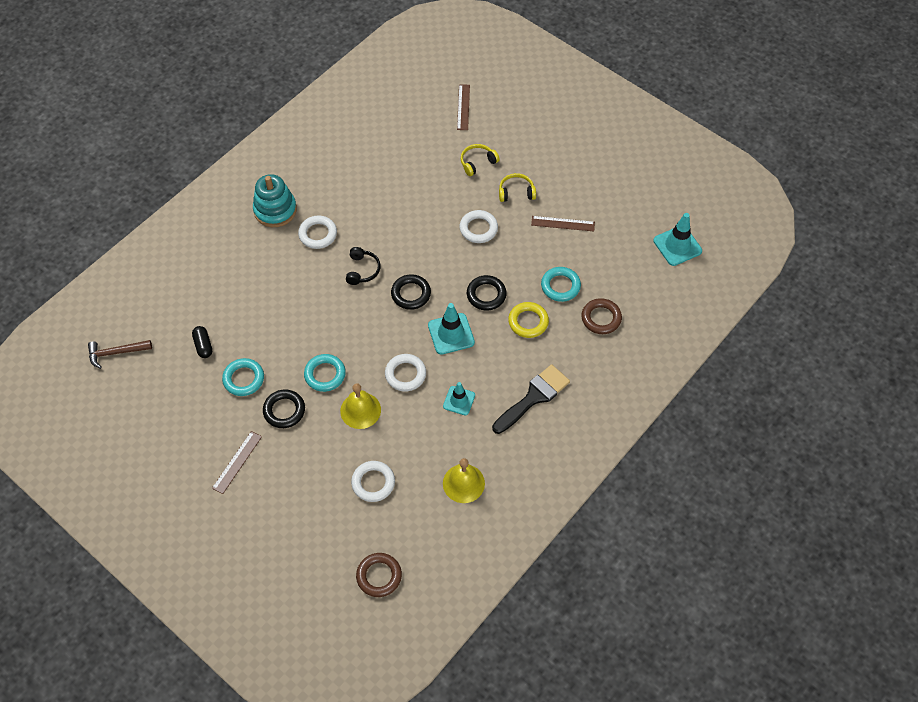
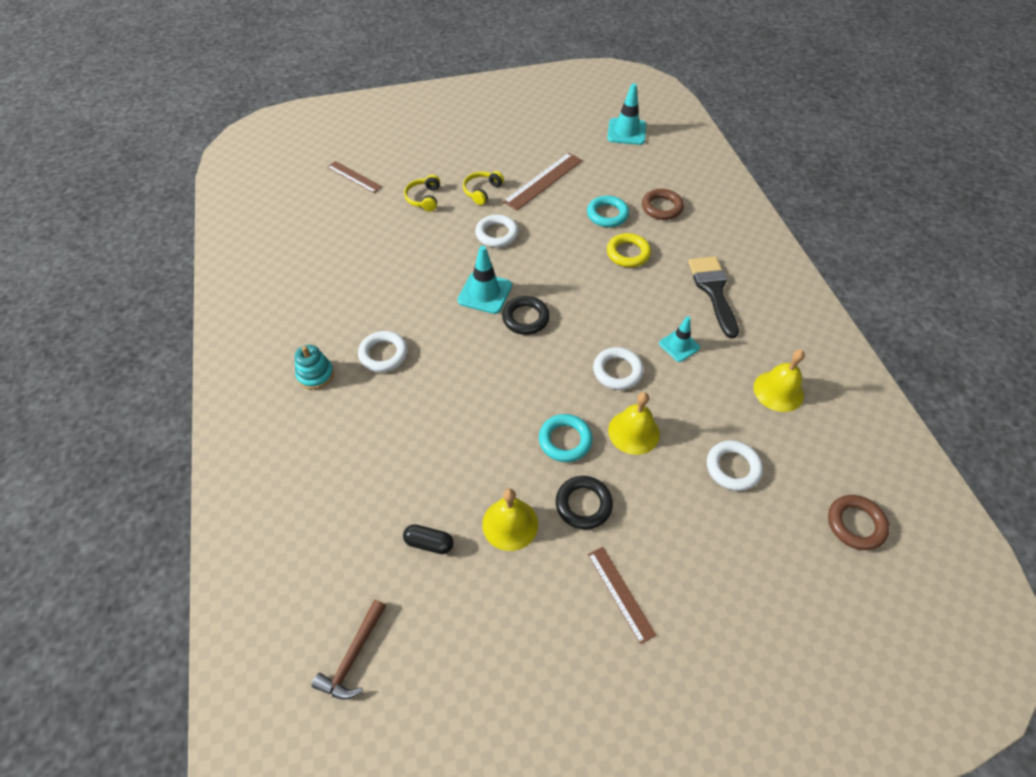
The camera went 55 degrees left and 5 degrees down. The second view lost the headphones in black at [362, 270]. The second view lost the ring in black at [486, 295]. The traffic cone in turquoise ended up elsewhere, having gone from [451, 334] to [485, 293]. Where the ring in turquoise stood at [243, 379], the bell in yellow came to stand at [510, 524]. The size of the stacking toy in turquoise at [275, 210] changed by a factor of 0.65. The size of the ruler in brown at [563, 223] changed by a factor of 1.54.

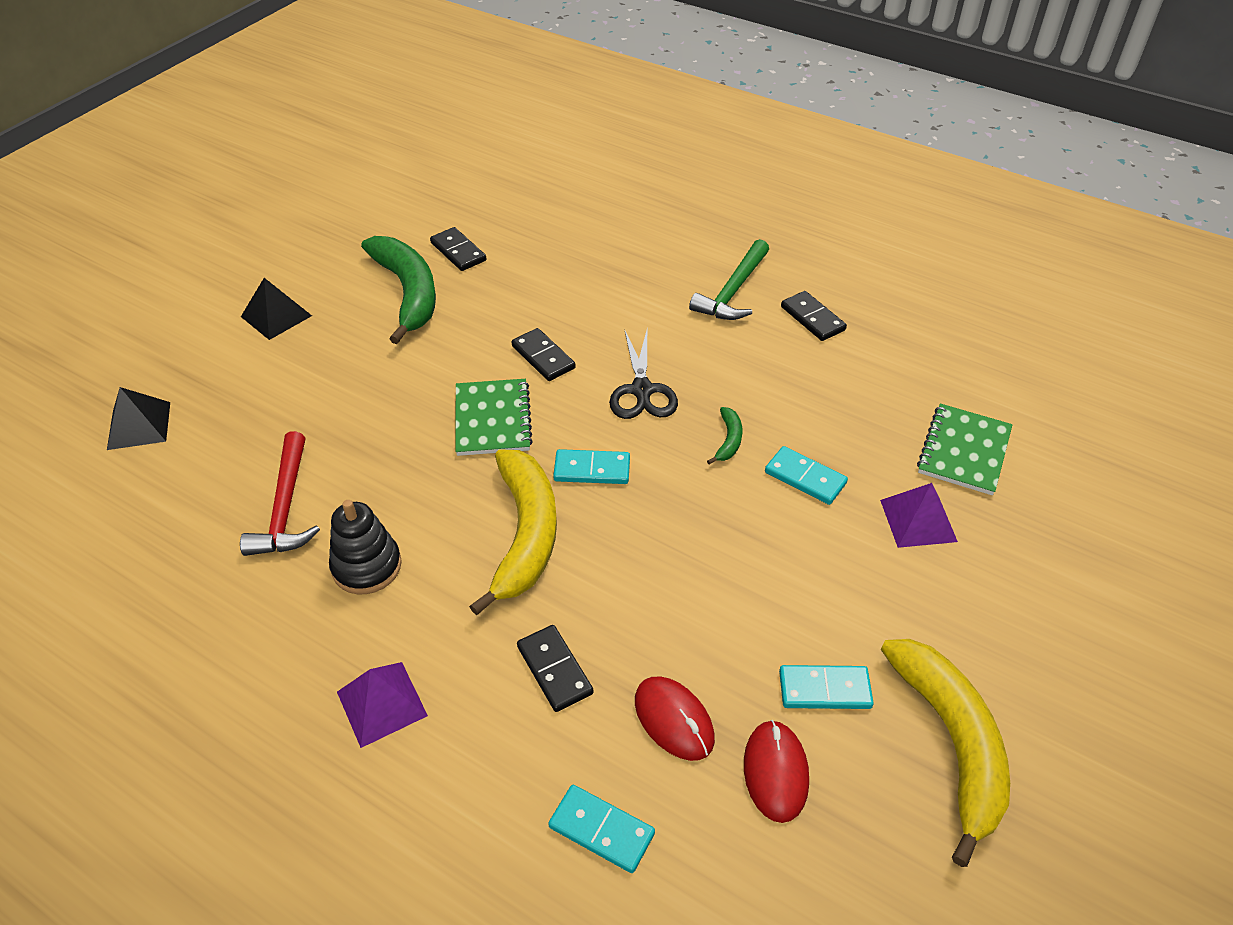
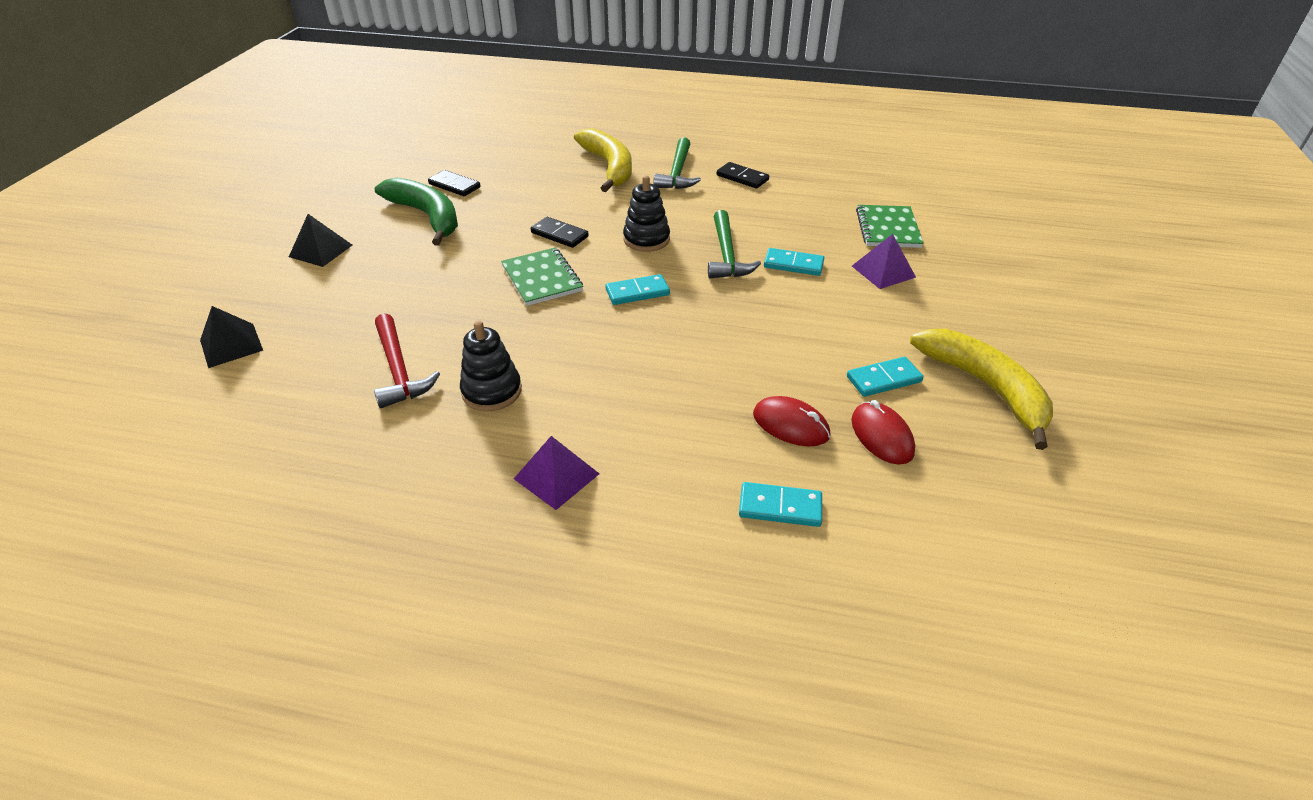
The camera went 20 degrees left and 5 degrees down. The second view lost the domino in black at [554, 670]. The banana in yellow ended up elsewhere, having gone from [525, 534] to [609, 167]. Where the scissors in black stood at [642, 390], the stacking toy in black came to stand at [646, 239]. Where the banana in green stood at [728, 440], the hammer in green came to stand at [727, 255].

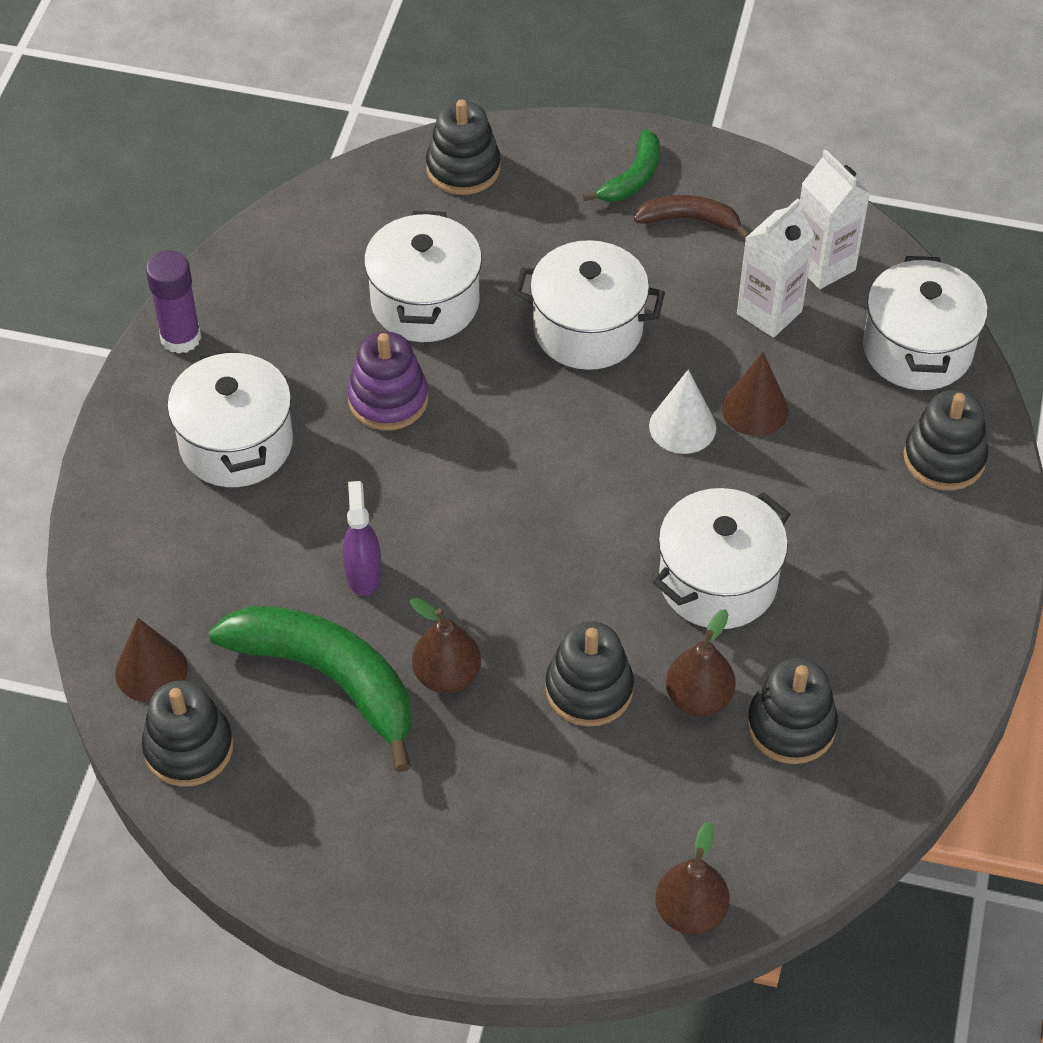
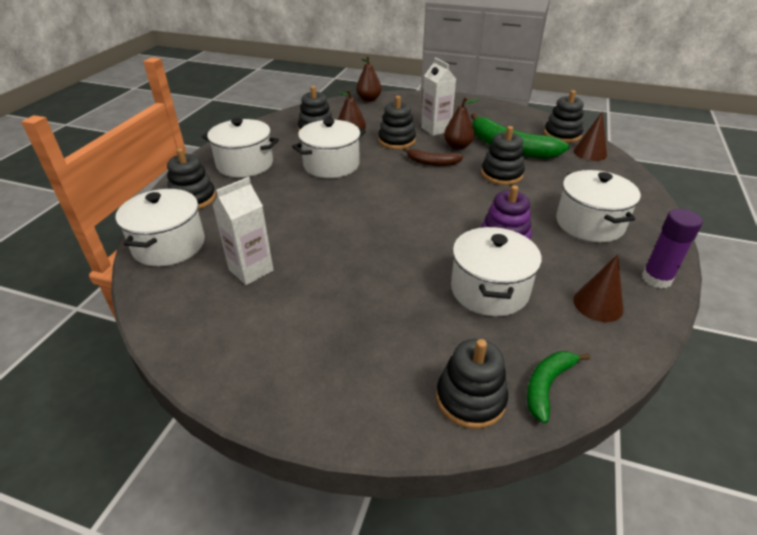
The camera went 175 degrees left and 15 degrees down. The second view lost the cone in white at [682, 426]. The pot in white ended up elsewhere, having gone from [588, 329] to [245, 164]. The banana in green ended up elsewhere, having gone from [633, 177] to [547, 386]. The banana in brown ended up elsewhere, having gone from [689, 220] to [432, 163]. The cone in brown ended up elsewhere, having gone from [755, 409] to [598, 304]. The carton in white ended up elsewhere, having gone from [823, 265] to [436, 129]. Where the spray bottle in purple stood at [363, 574], the stacking toy in black came to stand at [501, 174].

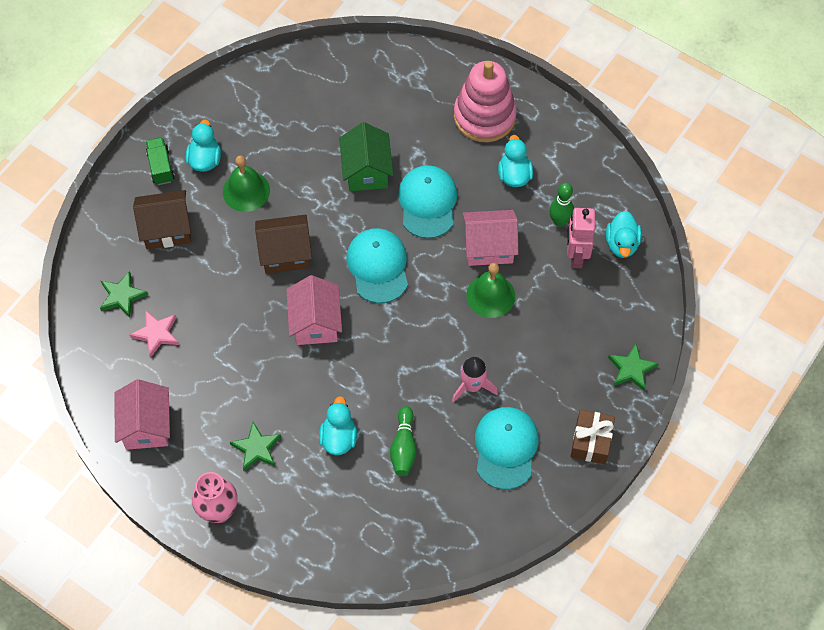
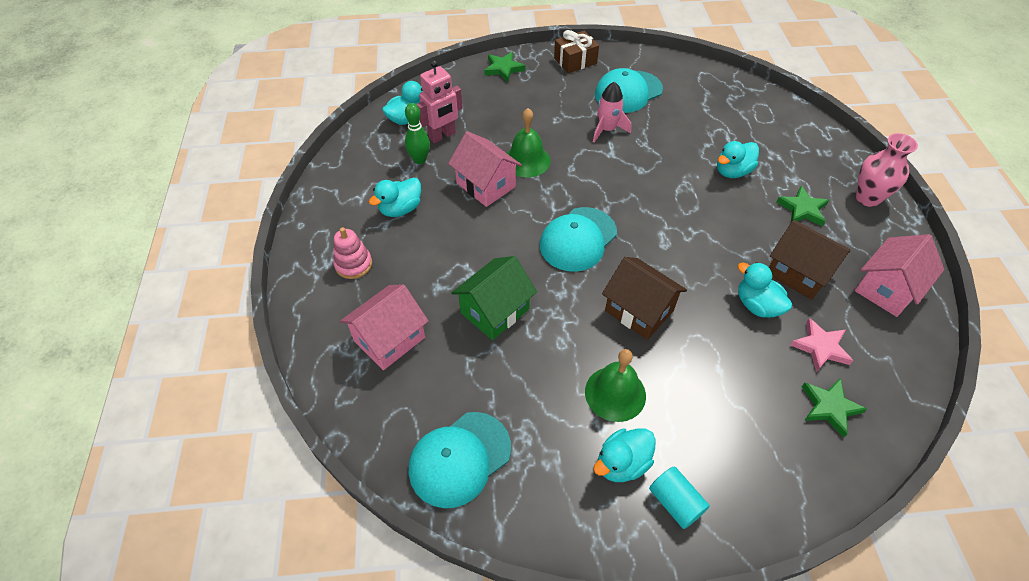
The camera went 130 degrees left and 10 degrees down. The second view lost the bowling pin in green at [403, 447]. The second view gained the duck in turquoise at [757, 305]. The house in brown ended up elsewhere, having gone from [167, 229] to [798, 273]. The house in pink ended up elsewhere, having gone from [315, 323] to [389, 339]. The cap in turquoise ended up elsewhere, having gone from [427, 203] to [459, 459]. Where the truck in green stood at [161, 167], the cylinder in turquoise came to stand at [675, 502]. The size of the stacking toy in pink at [484, 116] changed by a factor of 0.52.

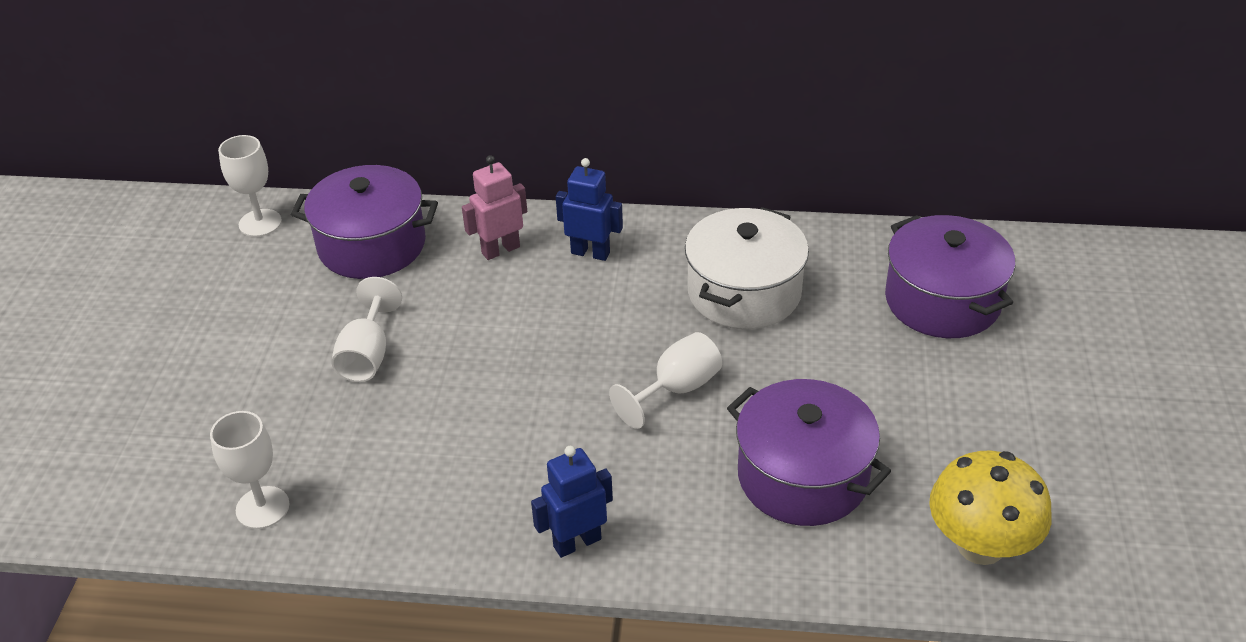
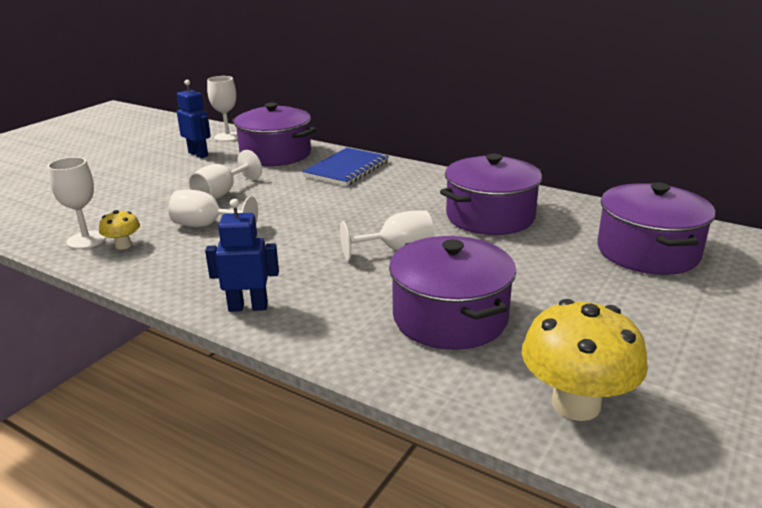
The camera went 25 degrees right and 15 degrees down. The second view gained the mushroom in yellow at [123, 245]. The second view gained the goblet in white at [207, 226]. The robot in blue ended up elsewhere, having gone from [590, 253] to [198, 154]. Where the robot in pink stood at [500, 250], the notebook in blue came to stand at [347, 169]. What was the pot in white at [744, 292] turned into the pot in purple at [490, 216].

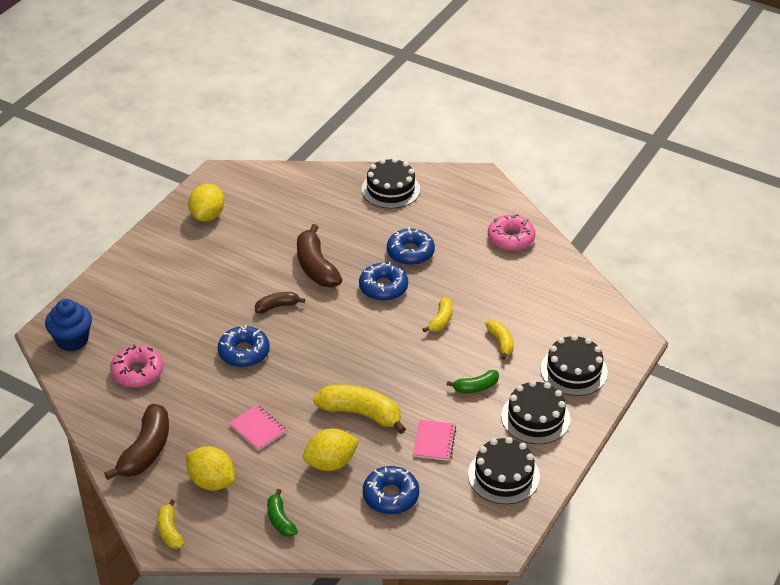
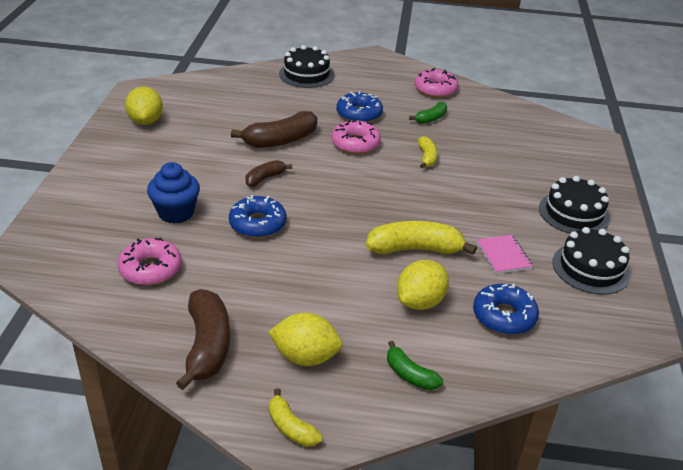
The camera went 25 degrees left and 5 degrees down. The second view lost the notebook in pink at [257, 429]. The second view lost the banana in yellow at [500, 342]. The second view lost the cake in black at [573, 371]. The cupcake in blue ended up elsewhere, having gone from [72, 340] to [176, 213]. The banana in green ended up elsewhere, having gone from [475, 387] to [431, 118]. What was the donut in blue at [383, 287] turned into the donut in pink at [355, 144]. The banana in brown at [316, 267] ended up facing another way, 75 degrees counterclockwise from before.

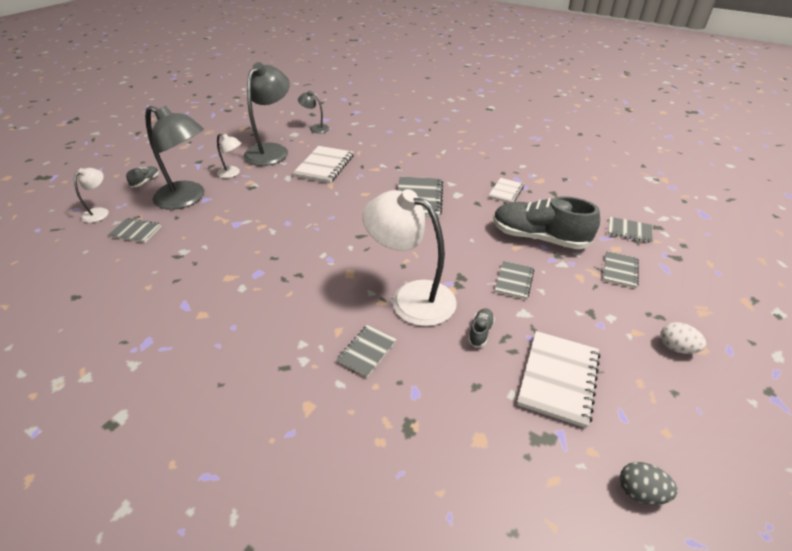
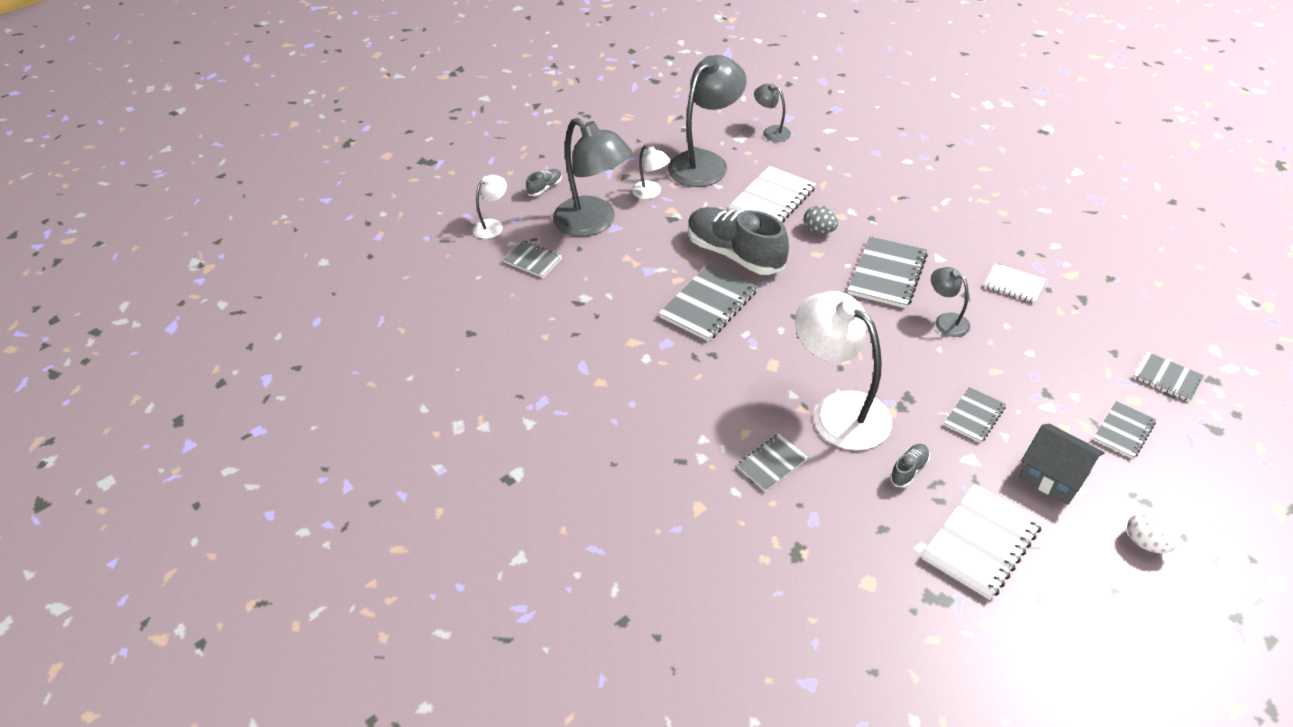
The camera went 20 degrees right and 5 degrees up. The second view gained the notebook in grey at [708, 304]. The second view gained the lamp in grey at [946, 321]. The second view gained the house in grey at [1054, 476]. The shoe in grey ended up elsewhere, having gone from [539, 238] to [735, 254]. The egg in grey ended up elsewhere, having gone from [640, 492] to [819, 231]. The notebook in white at [506, 192] ended up facing another way, 75 degrees clockwise from before.

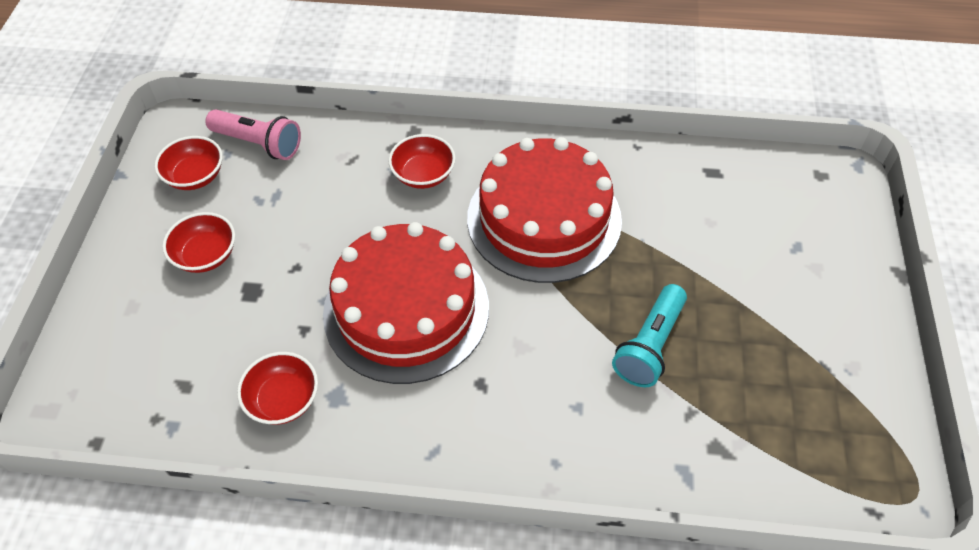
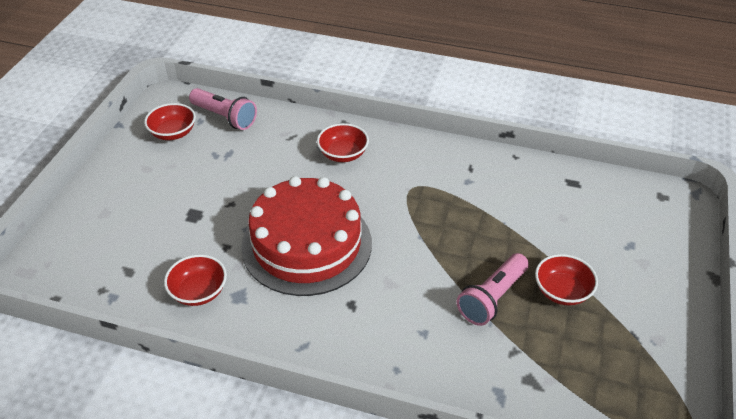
The camera went 10 degrees right and 10 degrees down. The second view lost the cake in red at [544, 219]. The bowl in red ended up elsewhere, having gone from [206, 255] to [562, 291]. What was the flashlight in turquoise at [649, 346] turned into the flashlight in pink at [492, 298].

